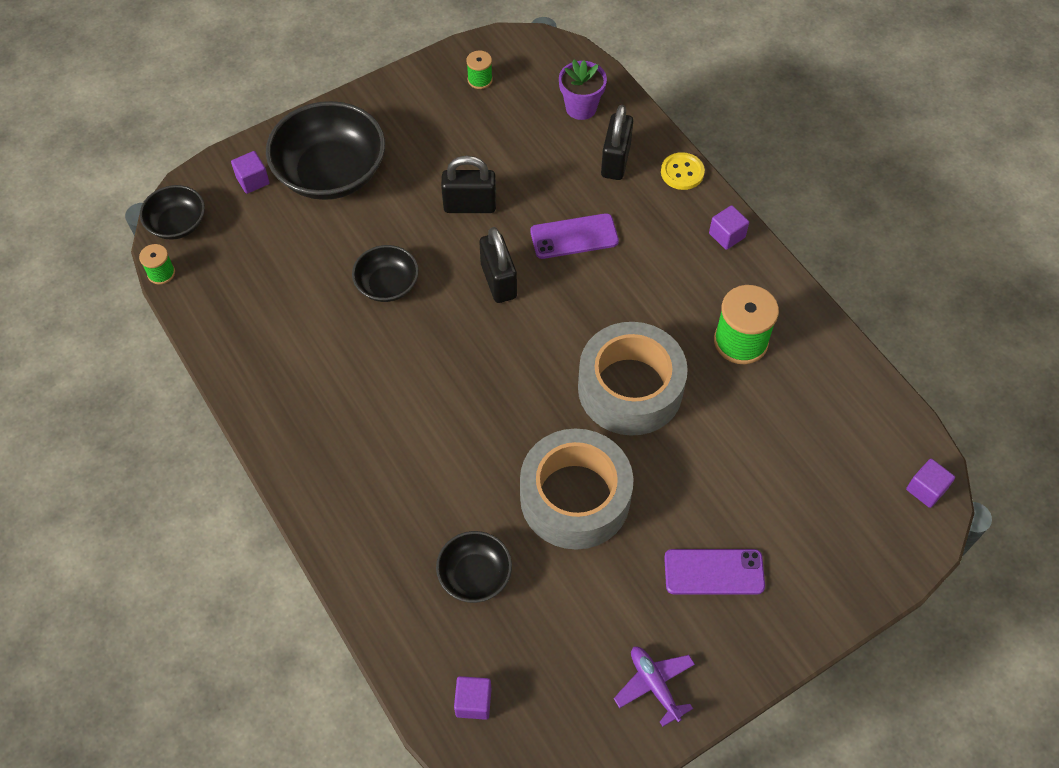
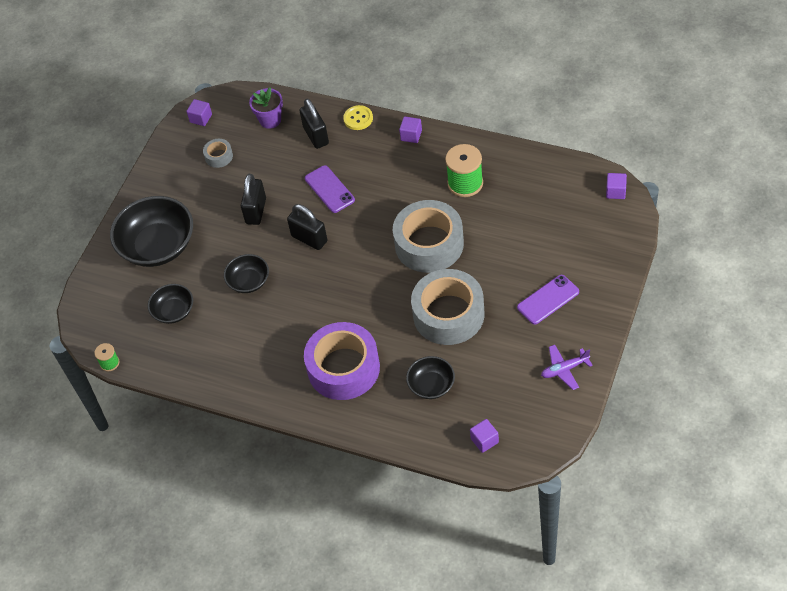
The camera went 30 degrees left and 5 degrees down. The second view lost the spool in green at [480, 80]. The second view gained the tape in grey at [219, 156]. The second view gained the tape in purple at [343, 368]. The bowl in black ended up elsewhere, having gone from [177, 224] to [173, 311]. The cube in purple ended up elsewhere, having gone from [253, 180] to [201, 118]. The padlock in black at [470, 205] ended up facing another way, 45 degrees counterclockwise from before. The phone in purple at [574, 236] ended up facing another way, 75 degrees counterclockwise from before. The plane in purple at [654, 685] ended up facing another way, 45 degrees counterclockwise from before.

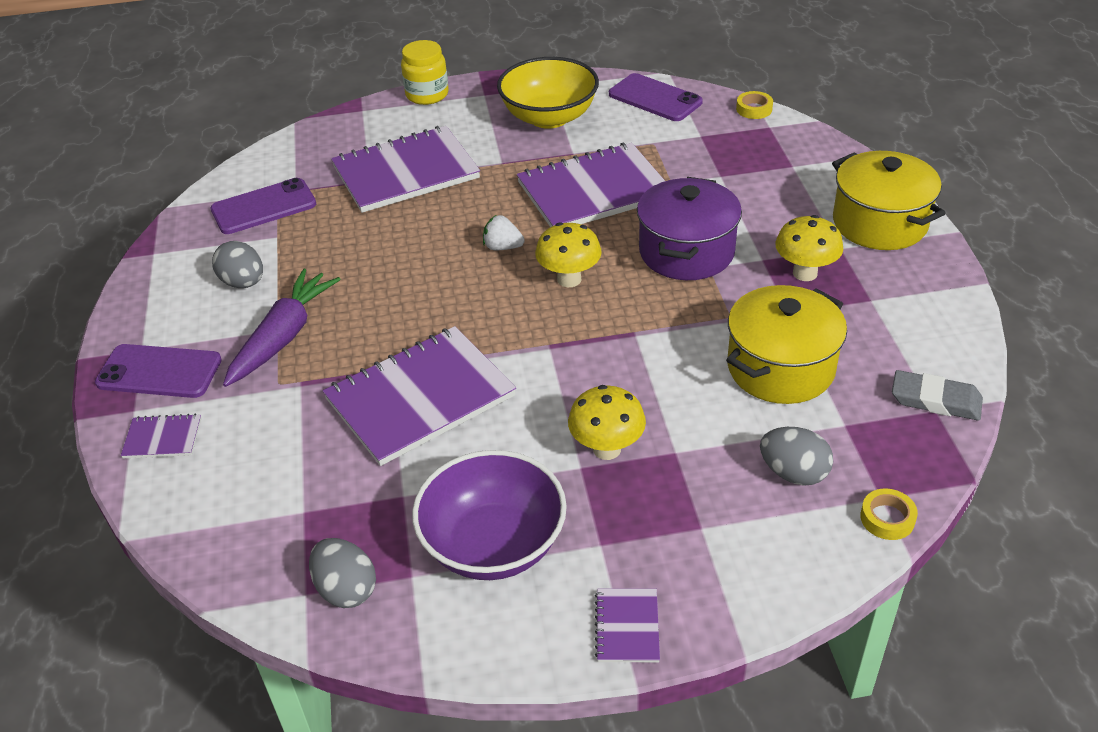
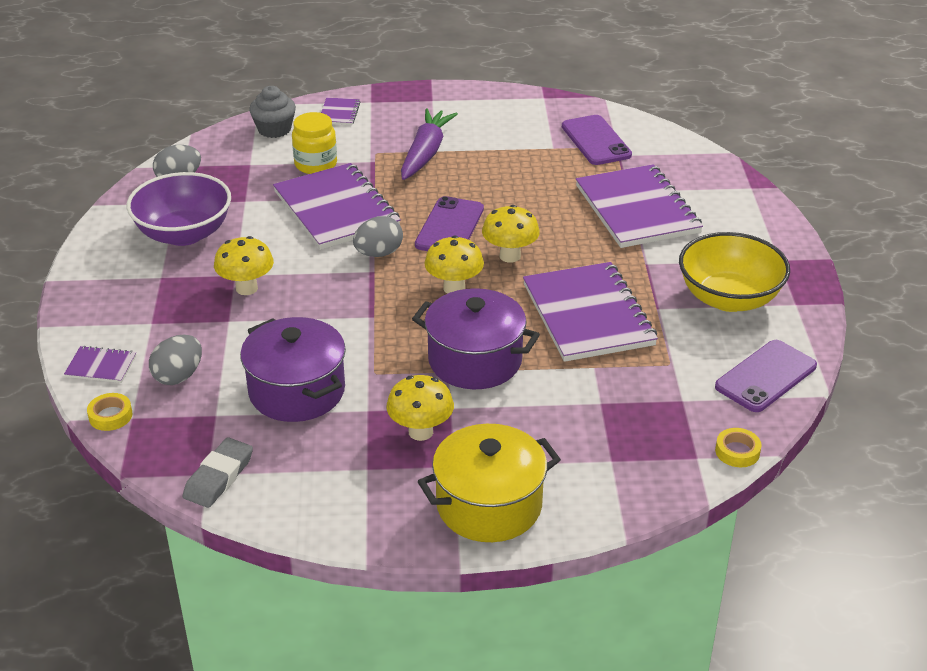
The camera went 95 degrees right and 5 degrees down. The second view gained the cupcake in grey at [274, 129]. The phone in purple ended up elsewhere, having gone from [159, 372] to [449, 227]. The egg in grey ended up elsewhere, having gone from [243, 283] to [378, 253]. The jar in yellow ended up elsewhere, having gone from [427, 95] to [316, 164]. The notebook in purple ended up elsewhere, having gone from [627, 627] to [101, 366]. Where the strawberry in white stood at [502, 247], the mushroom in yellow came to stand at [510, 256]. What was the pot in yellow at [780, 368] turned into the pot in purple at [297, 391]. The carrot in purple at [283, 337] ended up facing another way, 105 degrees counterclockwise from before.

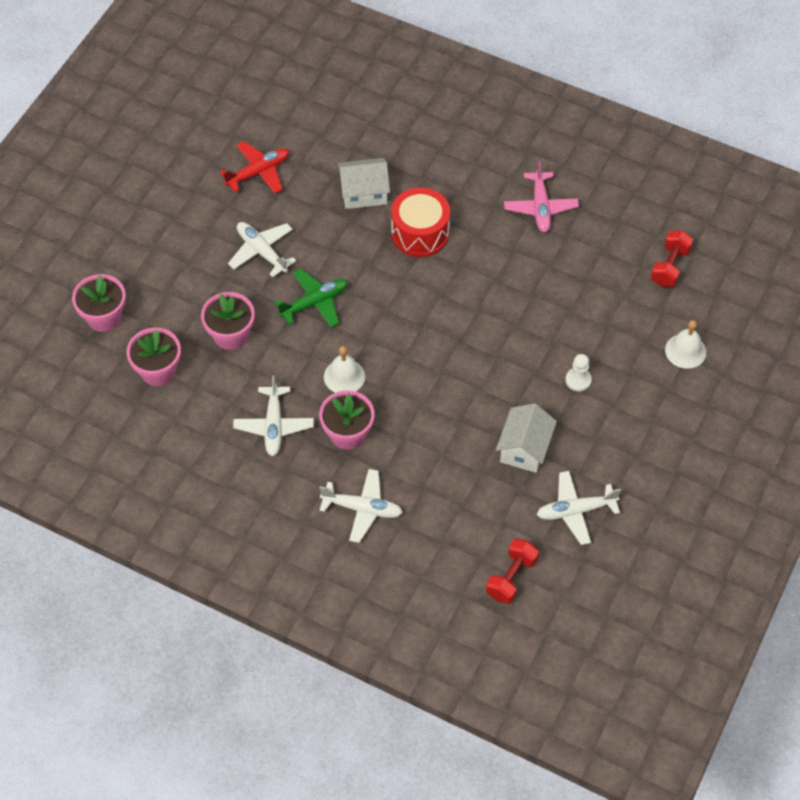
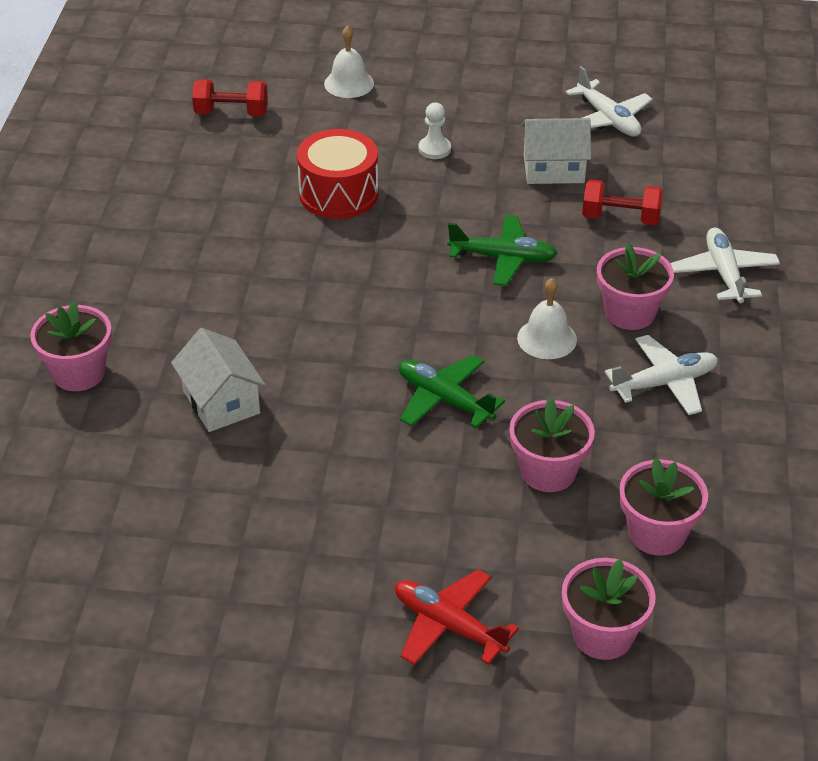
The camera went 110 degrees left and 15 degrees down. The second view lost the plane in white at [262, 251]. The second view lost the plane in pink at [540, 207]. The second view gained the flower pot in pink at [79, 373]. The second view gained the plane in green at [503, 258]. The plane in red ended up elsewhere, having gone from [258, 172] to [449, 625]. The drum in red ended up elsewhere, having gone from [420, 233] to [338, 194]. The dumbbell in red ended up elsewhere, having gone from [511, 578] to [620, 218].

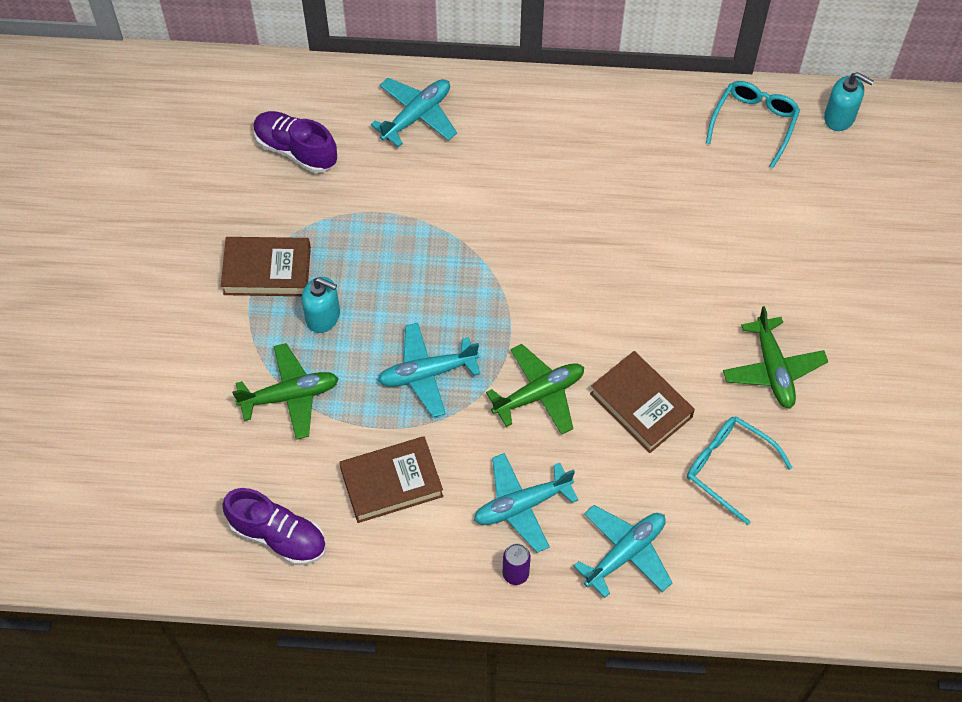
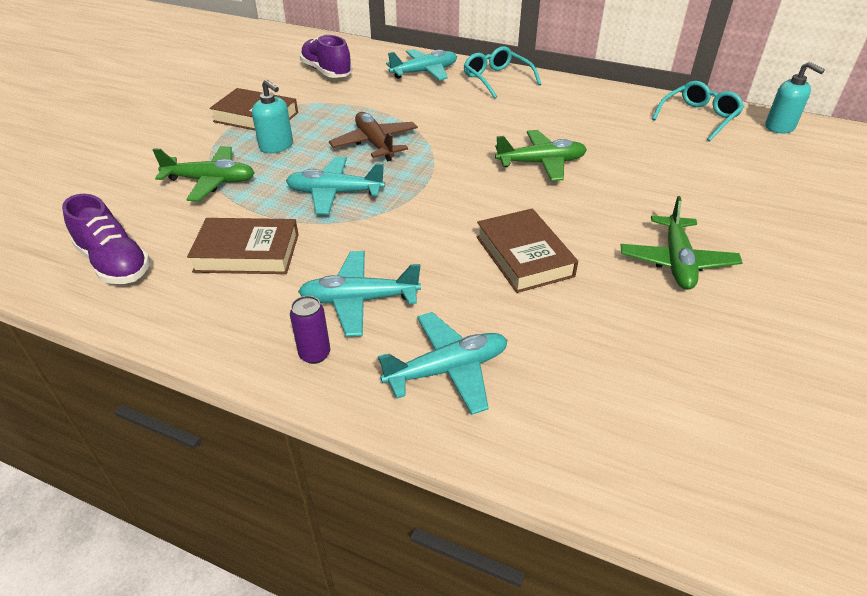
The camera went 20 degrees right and 20 degrees down. The second view gained the plane in brown at [375, 144]. The plane in green ended up elsewhere, having gone from [539, 394] to [541, 163]. The glasses in turquoise ended up elsewhere, having gone from [728, 468] to [497, 79].

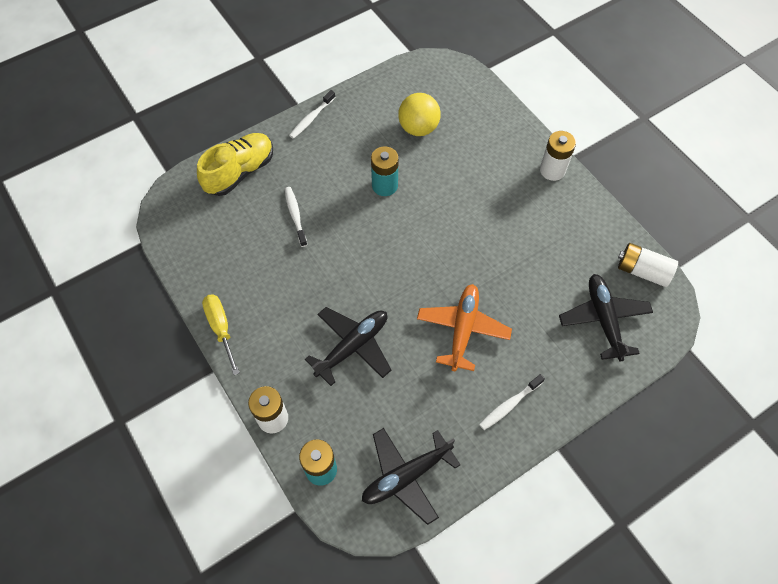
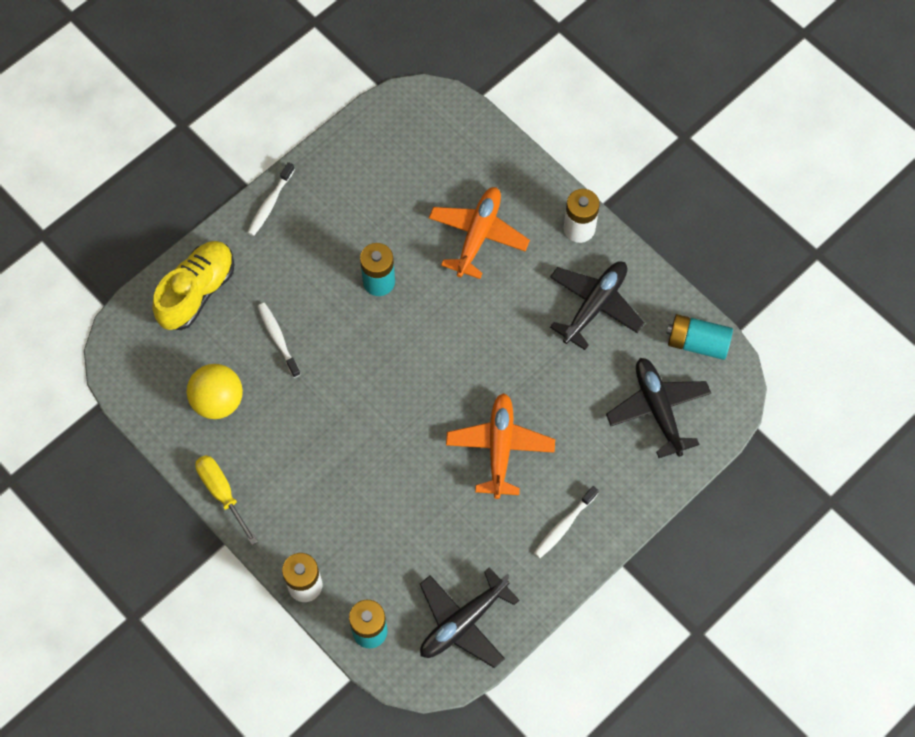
The camera went 10 degrees left and 5 degrees up. The second view gained the plane in orange at [478, 235]. The plane in black ended up elsewhere, having gone from [352, 346] to [595, 306]. The ball in yellow ended up elsewhere, having gone from [418, 128] to [218, 401]. What was the battery in white at [642, 271] turned into the battery in turquoise at [697, 343].

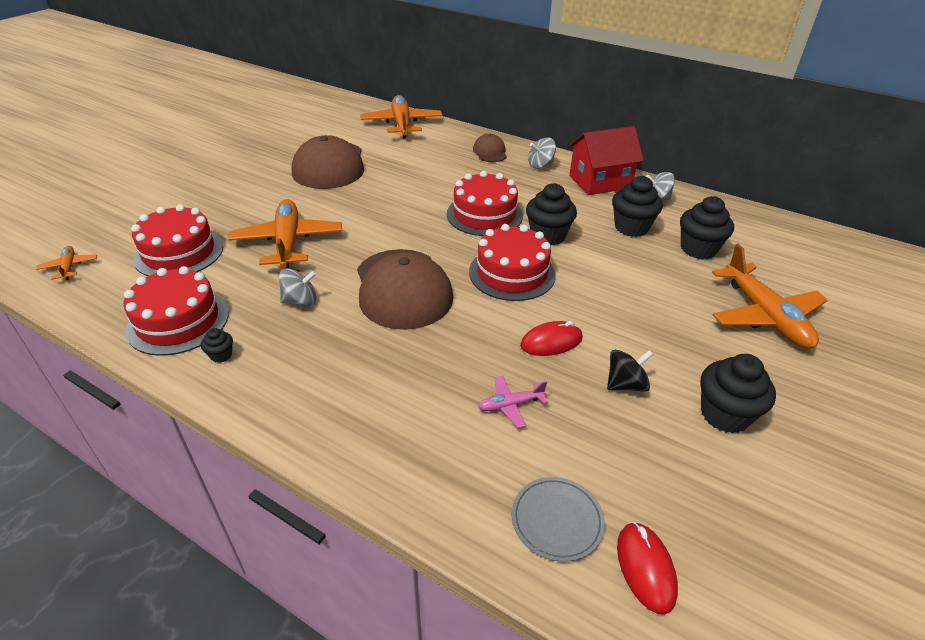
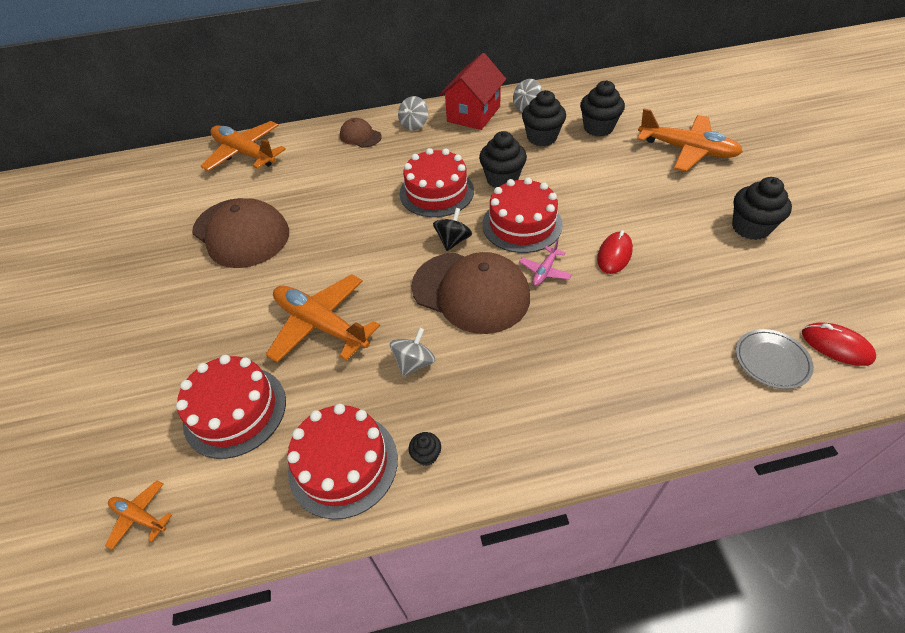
The camera went 40 degrees left and 10 degrees up. The plane in pink ended up elsewhere, having gone from [510, 405] to [545, 271]. The spinning top in black ended up elsewhere, having gone from [625, 384] to [453, 241].

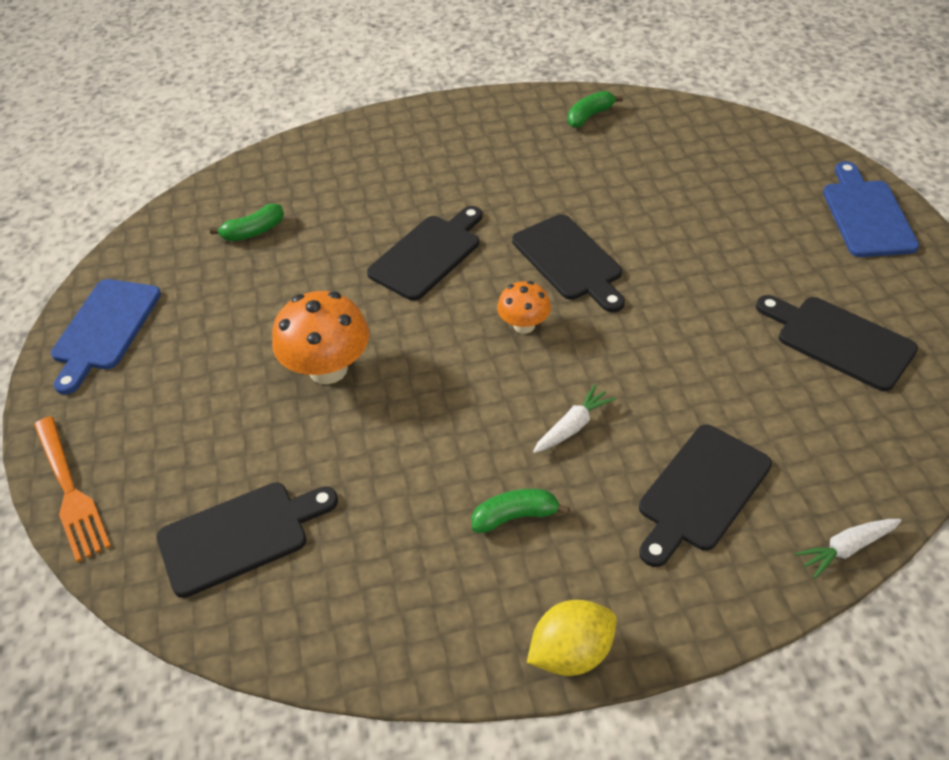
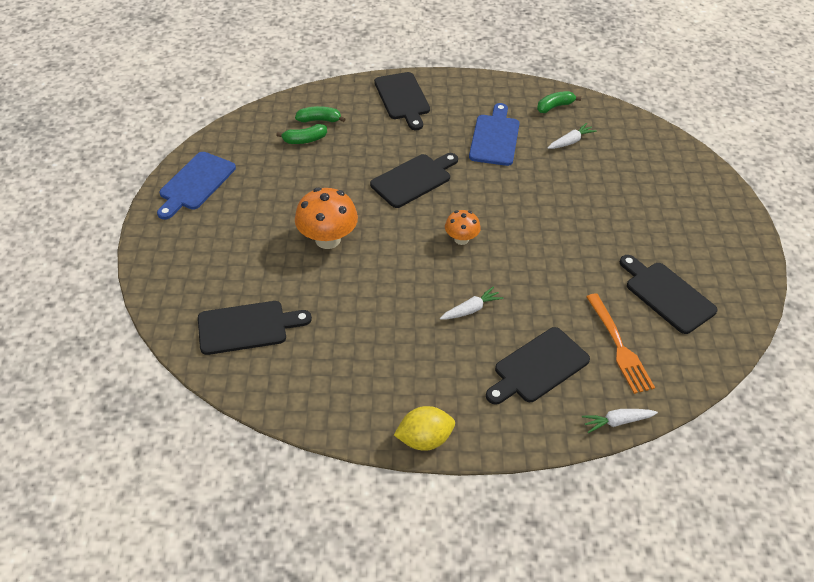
The camera went 10 degrees right and 0 degrees up. The second view gained the carrot in white at [570, 141]. The fork in orange ended up elsewhere, having gone from [70, 491] to [619, 346]. The banana in green ended up elsewhere, having gone from [515, 516] to [319, 120]. The cutting board in black ended up elsewhere, having gone from [569, 261] to [403, 98]. The cutting board in blue ended up elsewhere, having gone from [866, 215] to [495, 138].

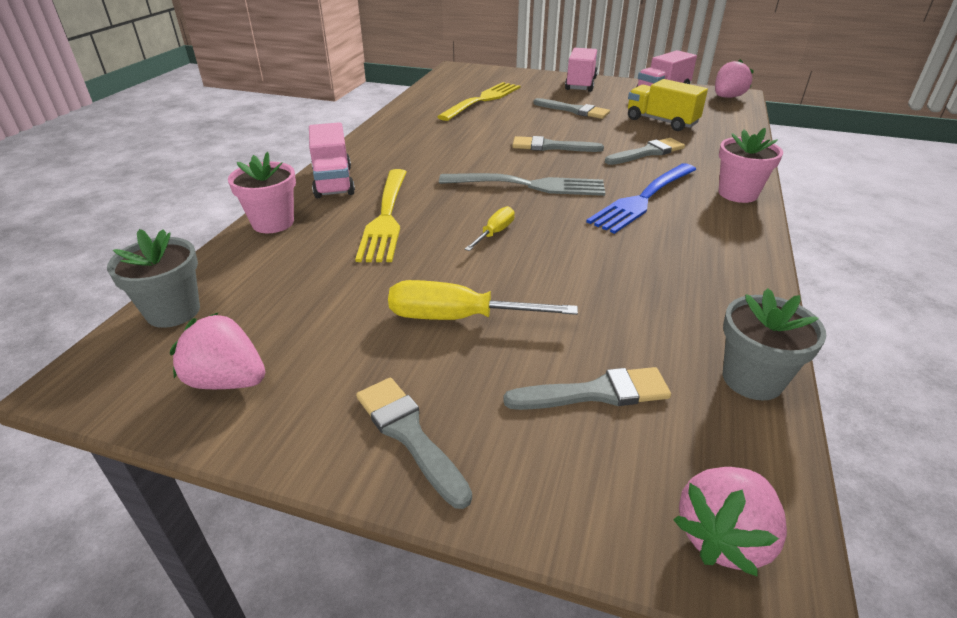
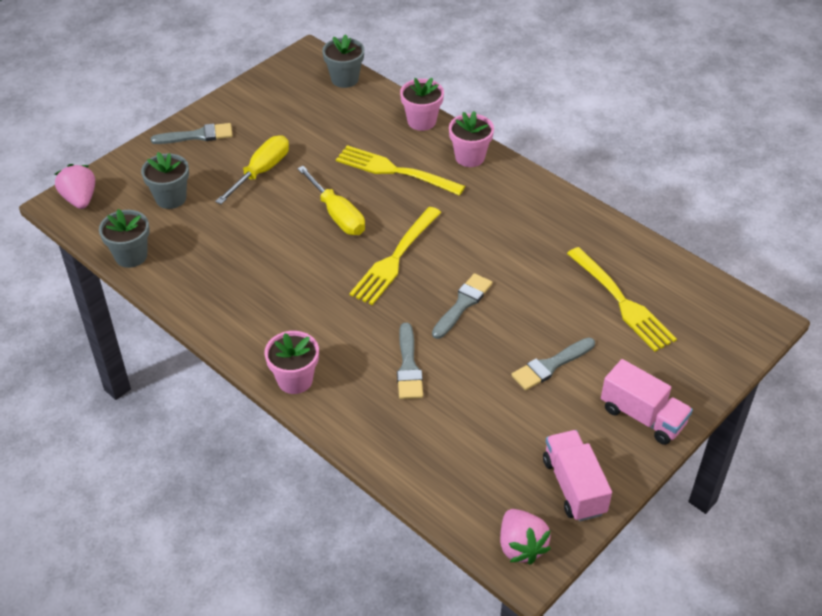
The camera went 115 degrees right and 10 degrees up. The second view lost the strawberry in pink at [227, 381]. The second view lost the fork in blue at [643, 198]. The second view lost the truck in yellow at [661, 121]. Where the truck in pink stood at [333, 182], the flower pot in pink came to stand at [470, 157]. Where the brush in grey stood at [596, 393], the flower pot in grey came to stand at [171, 198]. What was the fork in grey at [528, 185] turned into the fork in yellow at [395, 258]. The size of the screwdriver in yellow at [494, 233] changed by a factor of 1.77.

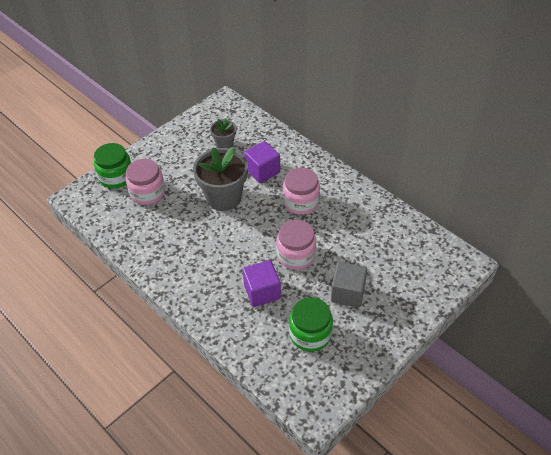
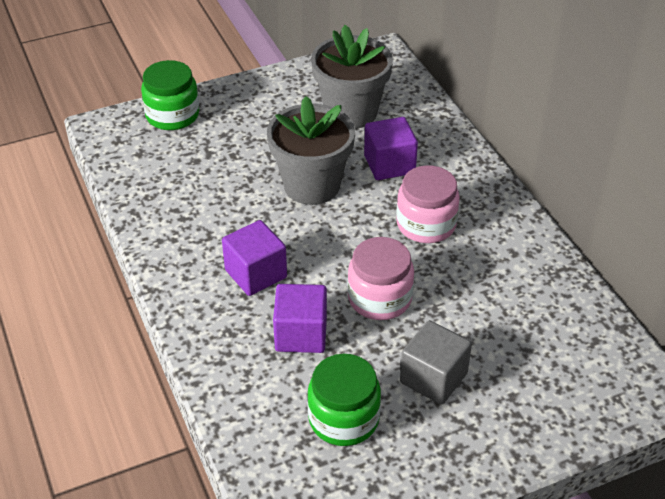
The camera went 20 degrees right and 5 degrees down. The second view lost the jar in pink at [147, 193]. The second view gained the cube in purple at [256, 274]. The size of the flower pot in grey at [224, 144] changed by a factor of 1.90.

